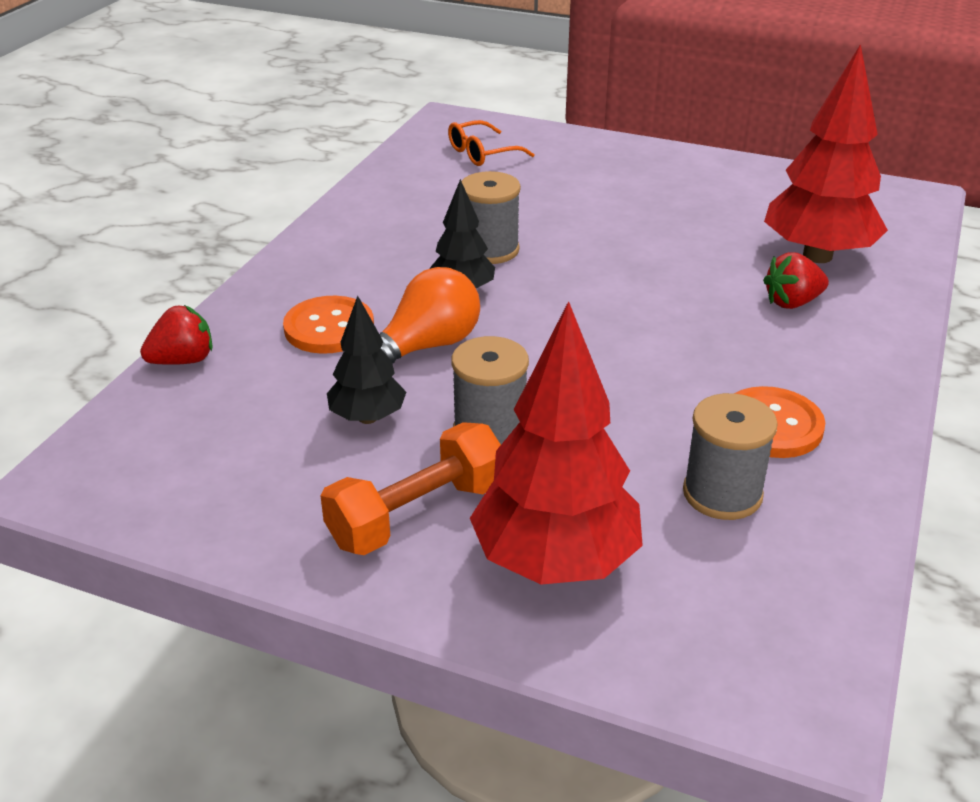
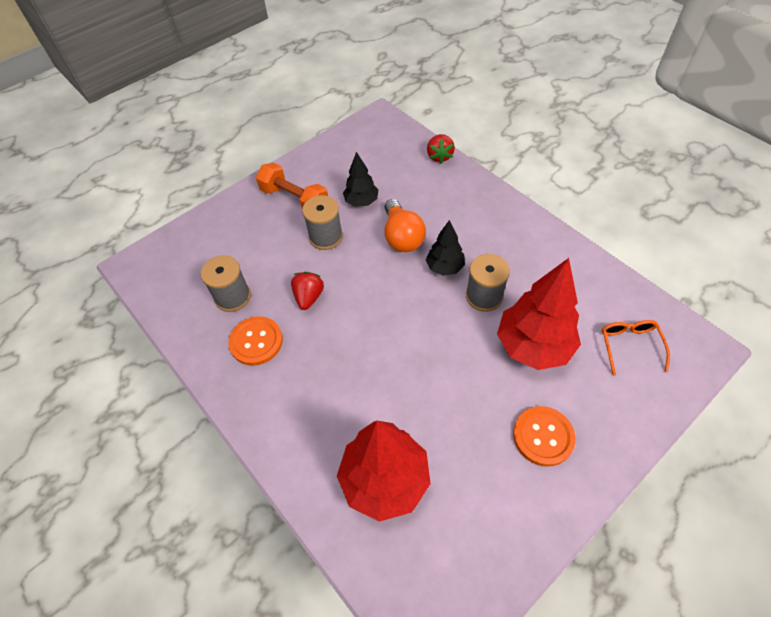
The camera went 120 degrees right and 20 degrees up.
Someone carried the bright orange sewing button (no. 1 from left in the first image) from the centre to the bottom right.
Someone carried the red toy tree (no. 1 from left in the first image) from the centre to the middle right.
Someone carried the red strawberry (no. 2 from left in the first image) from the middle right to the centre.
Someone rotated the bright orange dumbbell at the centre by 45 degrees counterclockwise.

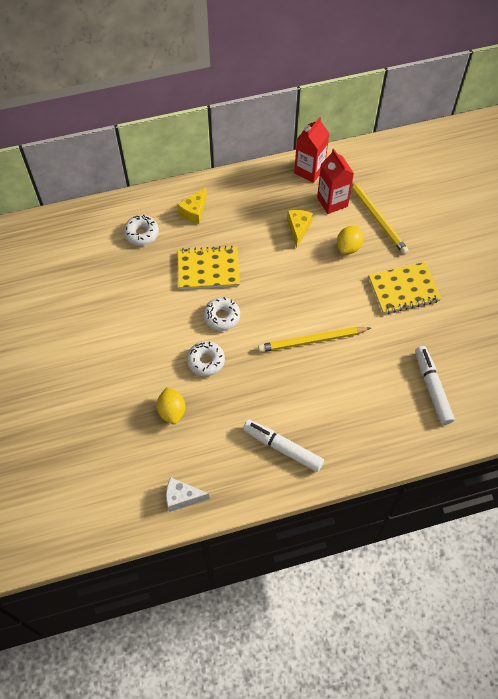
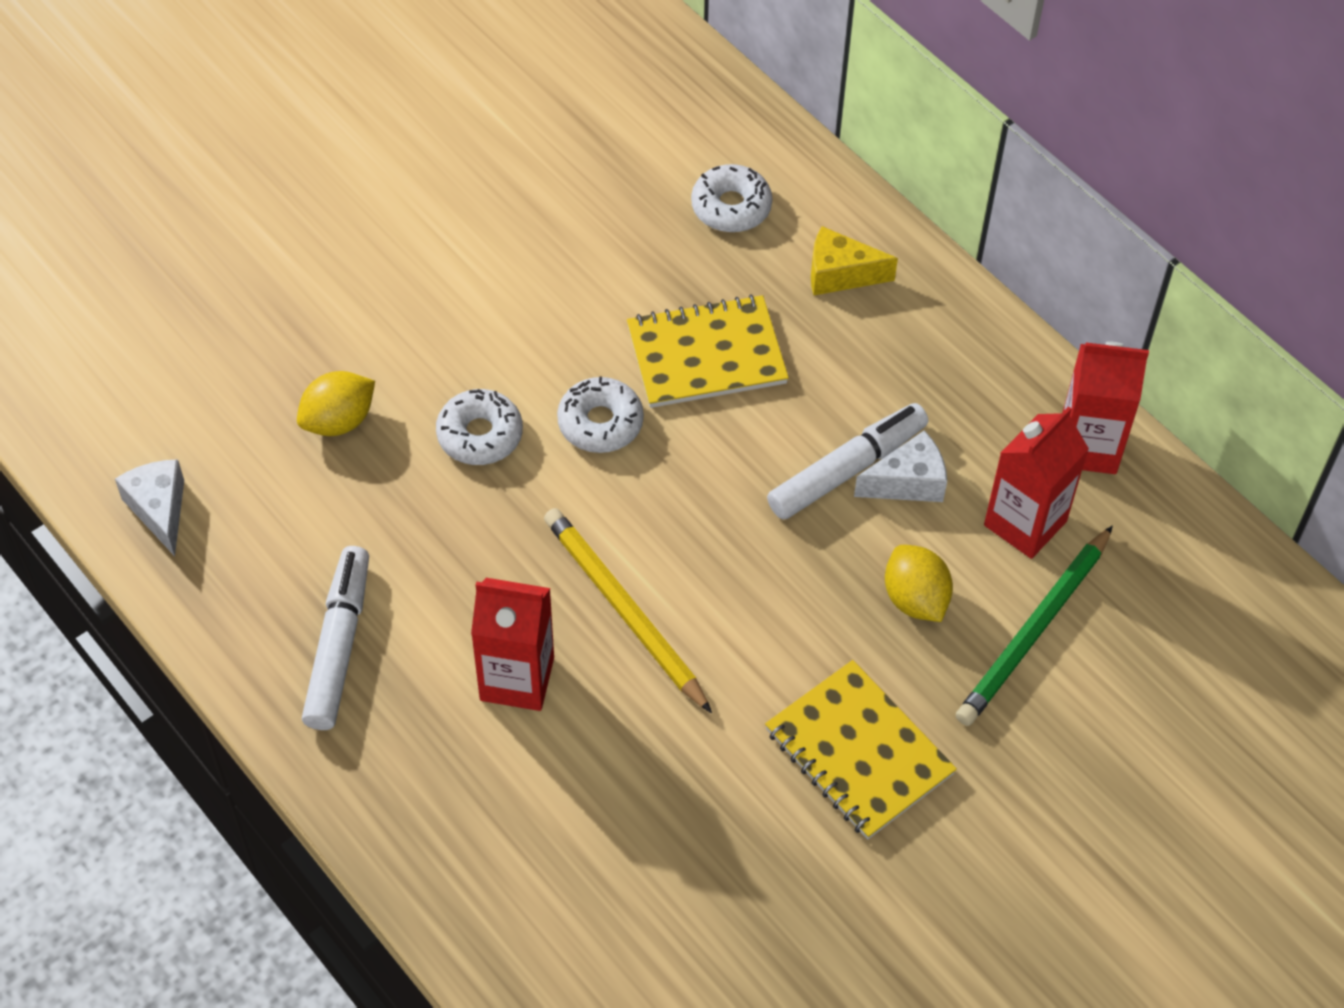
The camera went 65 degrees right and 5 degrees down.
Someone put down the red juice carton (no. 1 from left) at the centre.
Someone carried the snow-white felt pen (no. 2 from left) from the middle right to the centre.
Someone repainted the bright yellow piece of cheese (no. 2 from left) at the top centre, which became the snow-white piece of cheese (no. 2 from left) at the middle right.
Someone repainted the bright yellow lead pencil (no. 2 from left) at the top right, which became the emerald lead pencil at the middle right.
Someone rotated the bright yellow notebook (no. 1 from left) at the centre by 75 degrees counterclockwise.
Someone rotated the bright yellow citrus fruit (no. 2 from left) at the middle right by 60 degrees clockwise.

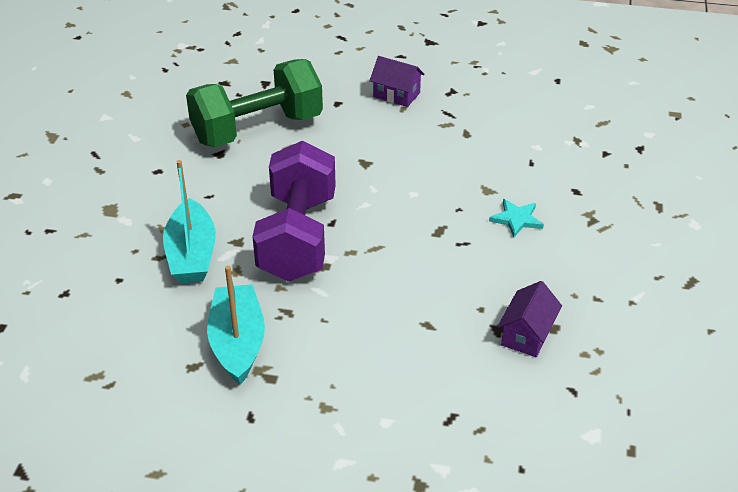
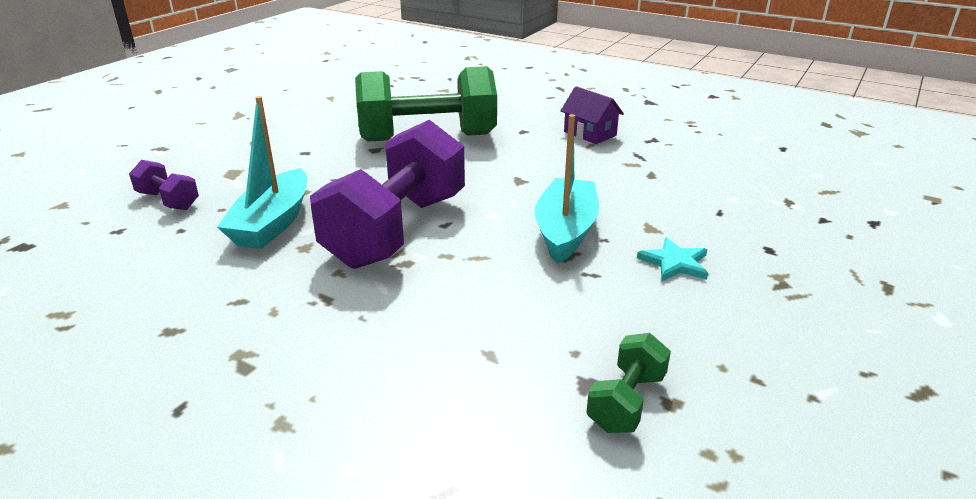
The camera went 20 degrees right and 10 degrees down.
Someone put down the purple dumbbell (no. 1 from left) at the middle left.
Someone carried the turquoise toy boat (no. 2 from left) from the middle left to the centre.
Someone swapped the purple toy house (no. 2 from left) at the middle right for the emerald dumbbell (no. 2 from left) at the bottom centre.

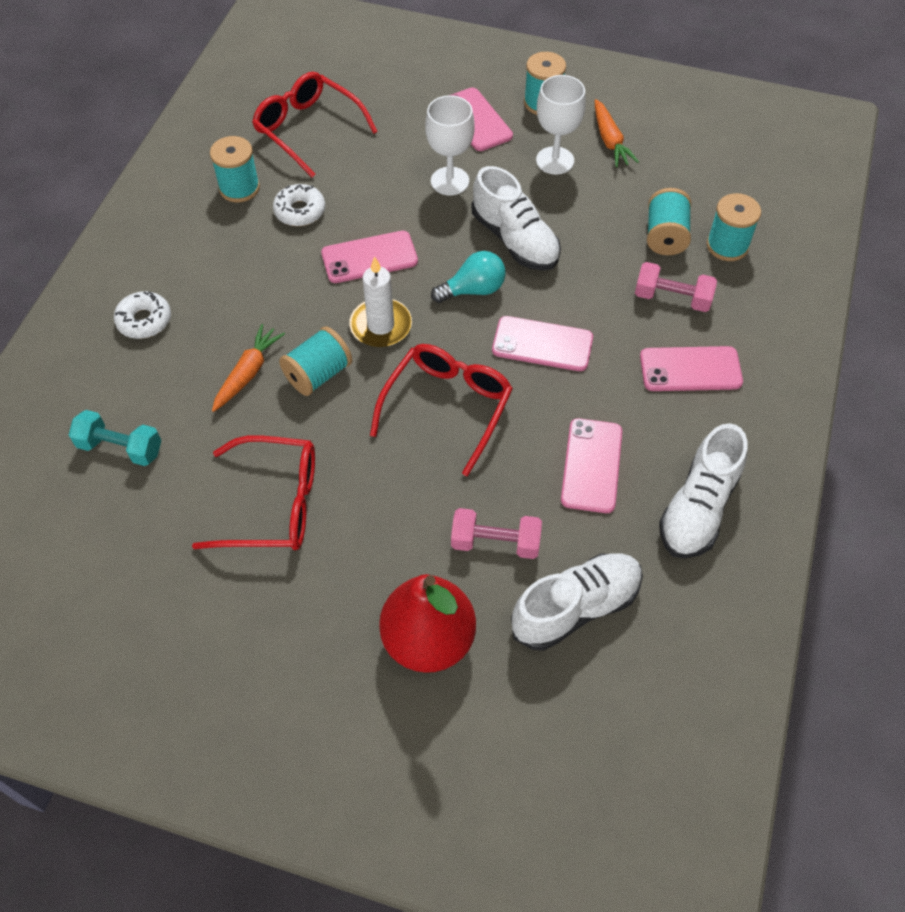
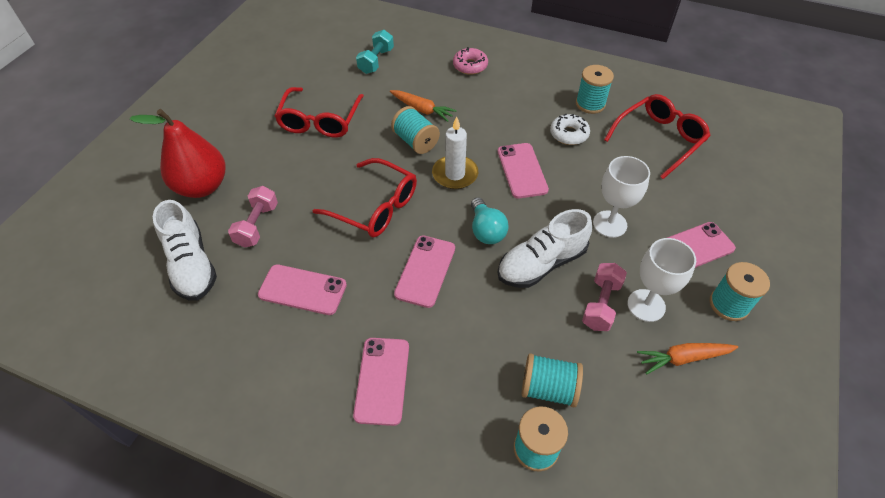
The camera went 95 degrees right and 5 degrees down.
Someone took away the snow-white sneaker (no. 3 from left) at the middle right.
Someone carried the rosy dumbbell (no. 2 from left) from the top right to the middle right.
Someone repainted the snow-white doughnut (no. 1 from left) at the middle left, which became the rosy doughnut at the top centre.

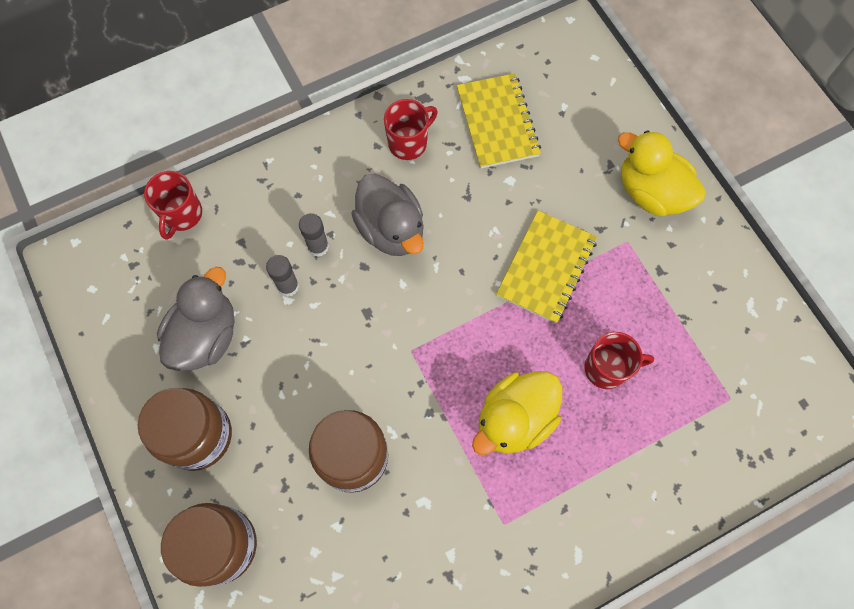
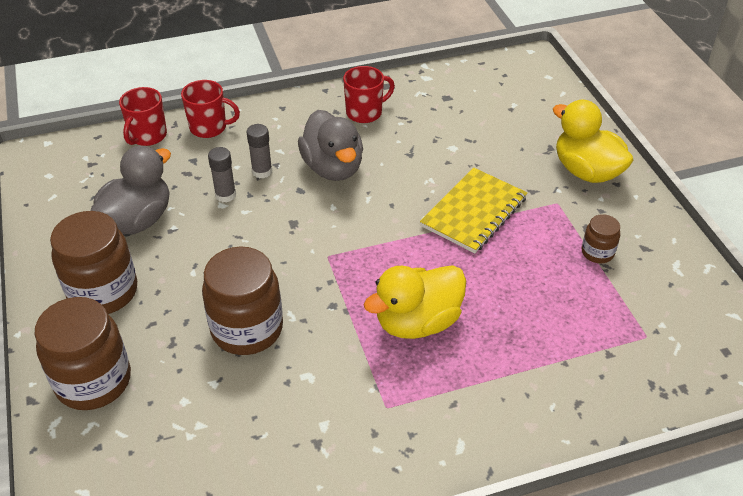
The camera went 10 degrees right and 25 degrees down.
Someone took away the bright yellow notebook (no. 1 from left) at the top centre.
Someone put down the dark brown preserve jar (no. 4 from left) at the middle right.
Someone carried the red tea mug (no. 3 from left in the first image) from the middle right to the top left.

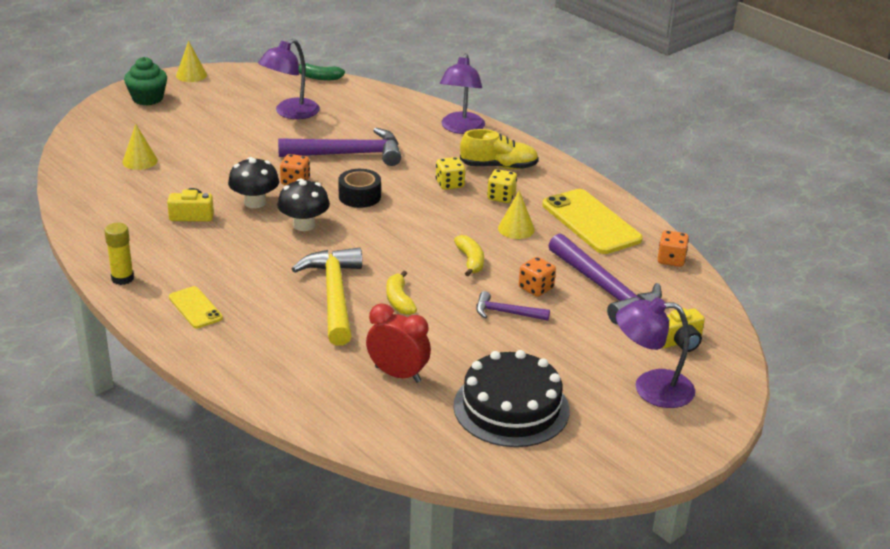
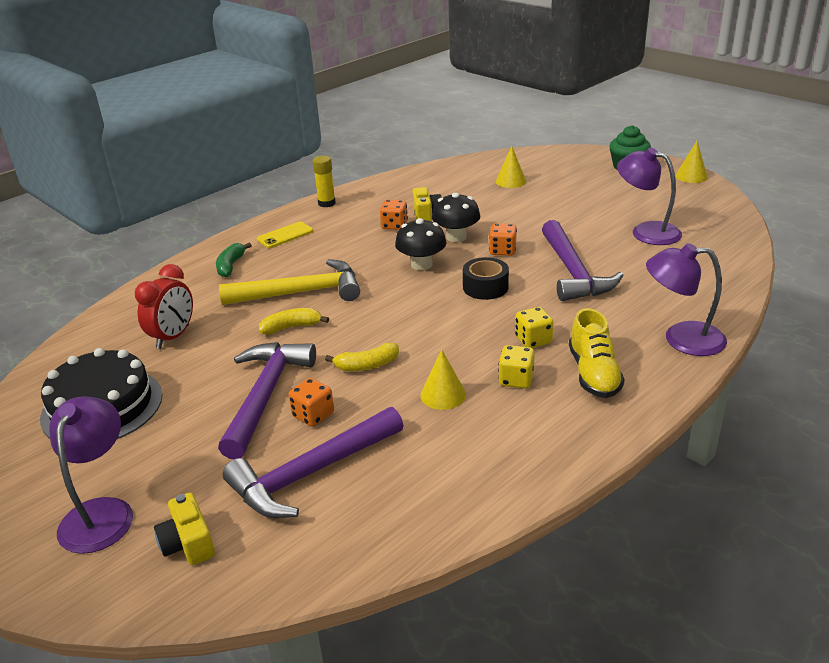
The camera went 90 degrees right and 0 degrees up.
Someone took away the bright yellow mobile phone (no. 2 from left) at the centre.
Someone carried the emerald banana fruit from the top centre to the middle left.
Someone carried the bright orange dice (no. 3 from left in the first image) from the middle right to the top centre.
Someone scaled the purple claw hammer (no. 2 from left in the first image) at the centre by 1.96.

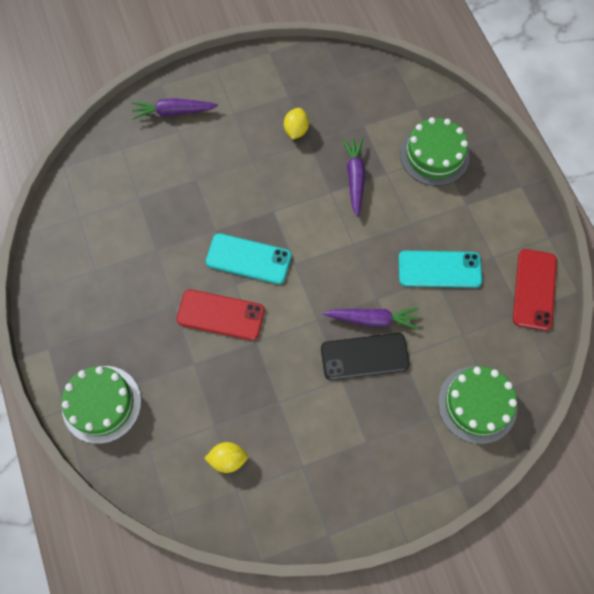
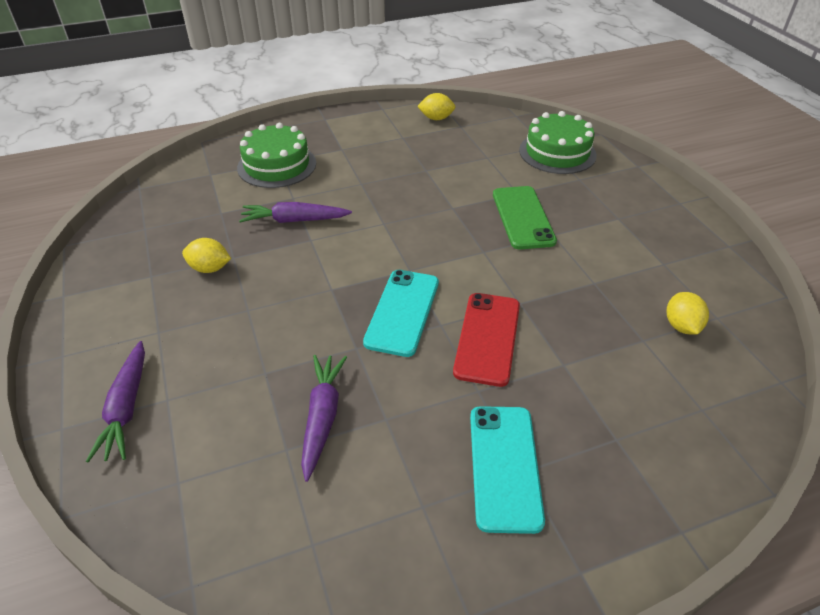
The camera went 90 degrees left and 25 degrees down.
Someone took away the emerald cake (no. 1 from left) at the bottom left.
Someone carried the purple toy carrot (no. 3 from left) from the centre to the bottom centre.
Someone carried the turquoise mobile phone (no. 2 from left) from the middle right to the bottom centre.
Someone swapped the red mobile phone (no. 2 from left) at the middle right for the bright yellow citrus fruit (no. 2 from left) at the top centre.
Someone repainted the jet-black mobile phone at the centre, which became the emerald mobile phone at the centre.

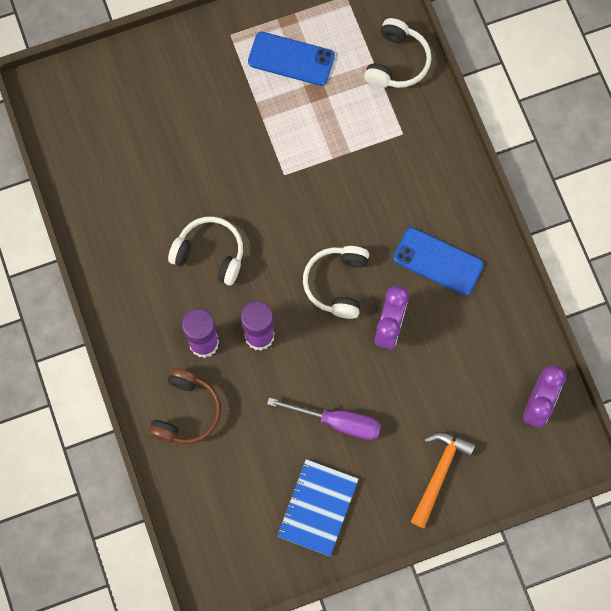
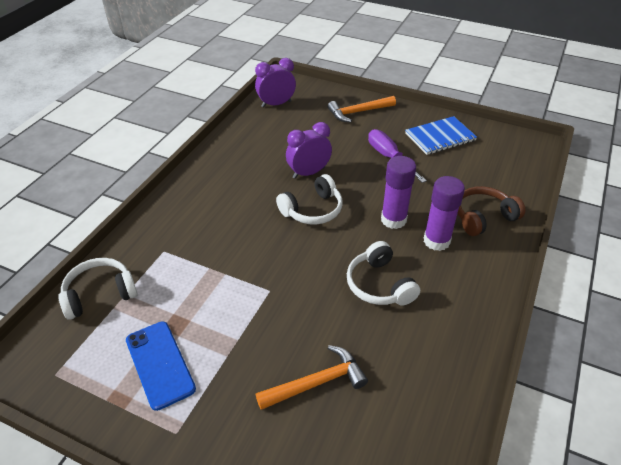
The camera went 135 degrees left and 30 degrees down.
Someone took away the cobalt mobile phone (no. 2 from left) at the middle right.
Someone put down the bright orange claw hammer (no. 1 from left) at the bottom centre.

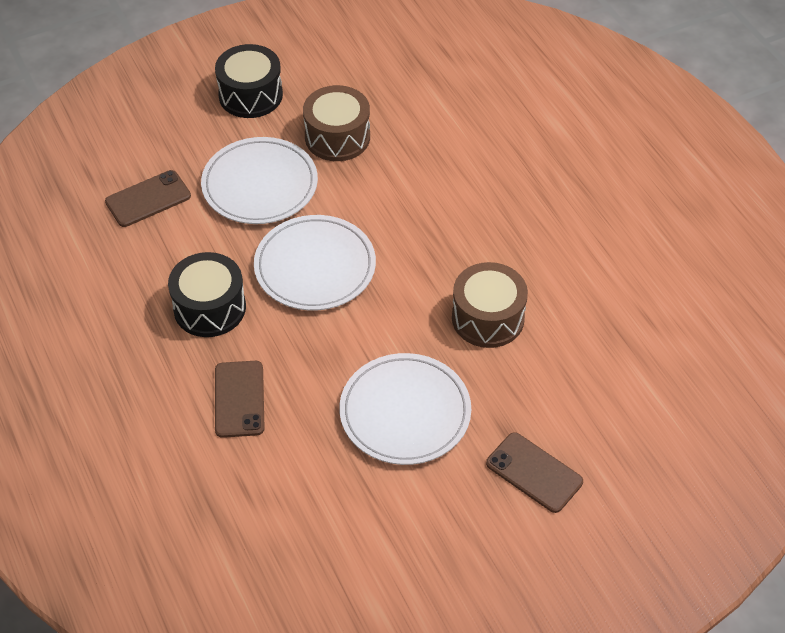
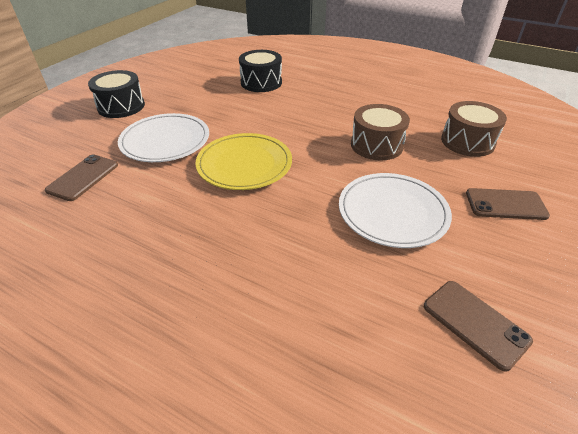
The camera went 35 degrees left and 10 degrees down.
Someone carried the jet-black drum (no. 1 from left in the first image) from the middle left to the top centre.
Someone carried the dark brown mobile phone (no. 2 from left) from the middle left to the bottom right.
Someone carried the dark brown drum (no. 1 from left in the first image) from the top centre to the top right.
Someone repainted the snow-white dinner plate (no. 2 from left) at the centre, which became the bright yellow dinner plate at the centre.

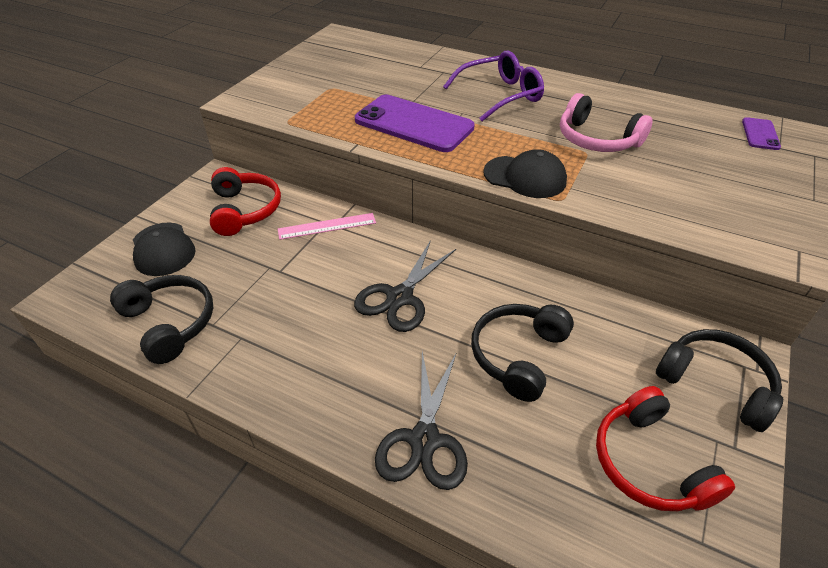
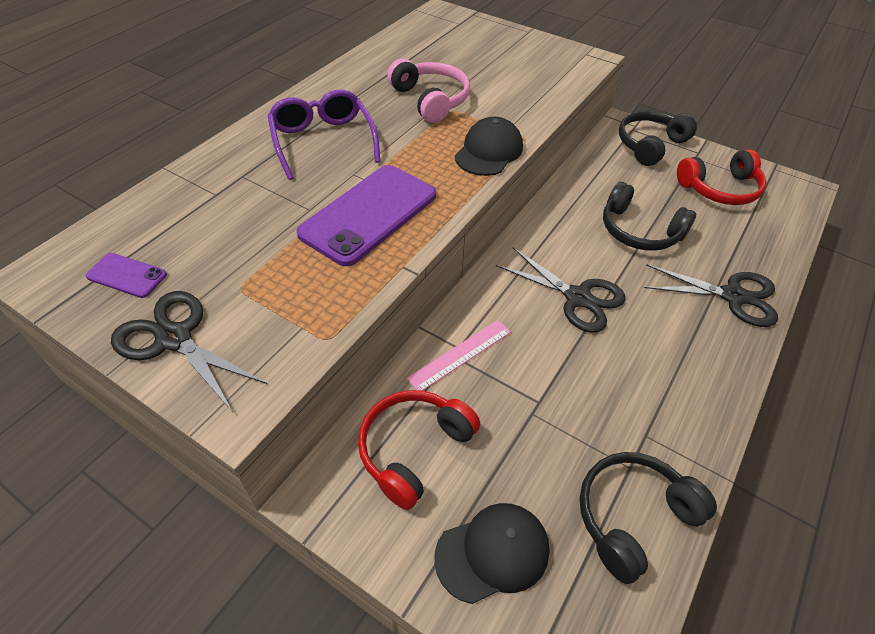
The camera went 85 degrees left and 5 degrees up.
Someone put down the jet-black pair of scissors (no. 1 from left) at the middle left.
Someone carried the purple mobile phone (no. 2 from left in the first image) from the top right to the middle left.
Someone rotated the red headphones (no. 1 from left) at the middle left by 45 degrees counterclockwise.
Someone rotated the rosy ruler at the centre by 60 degrees clockwise.
Someone rotated the rosy headphones at the top right by 75 degrees counterclockwise.

